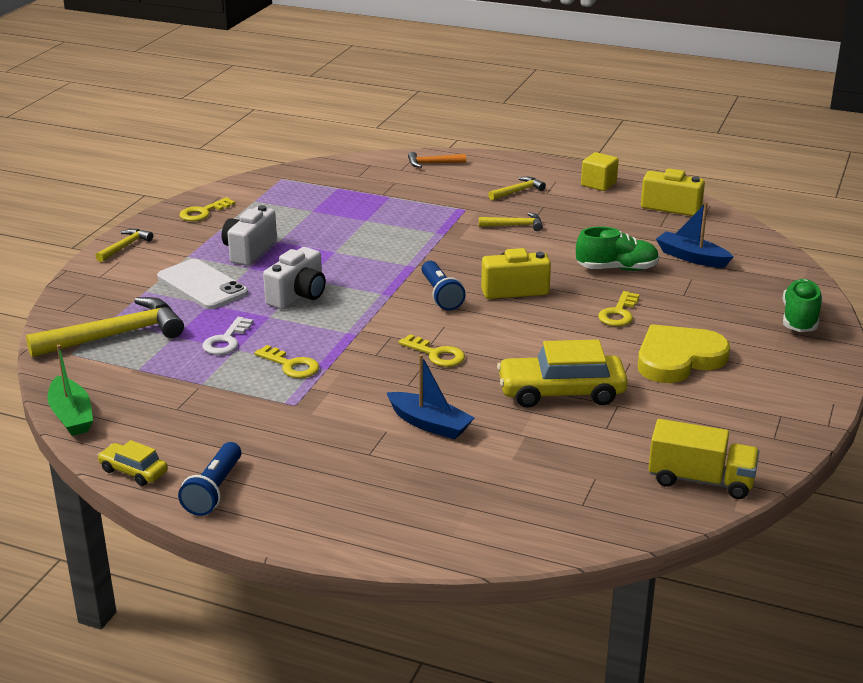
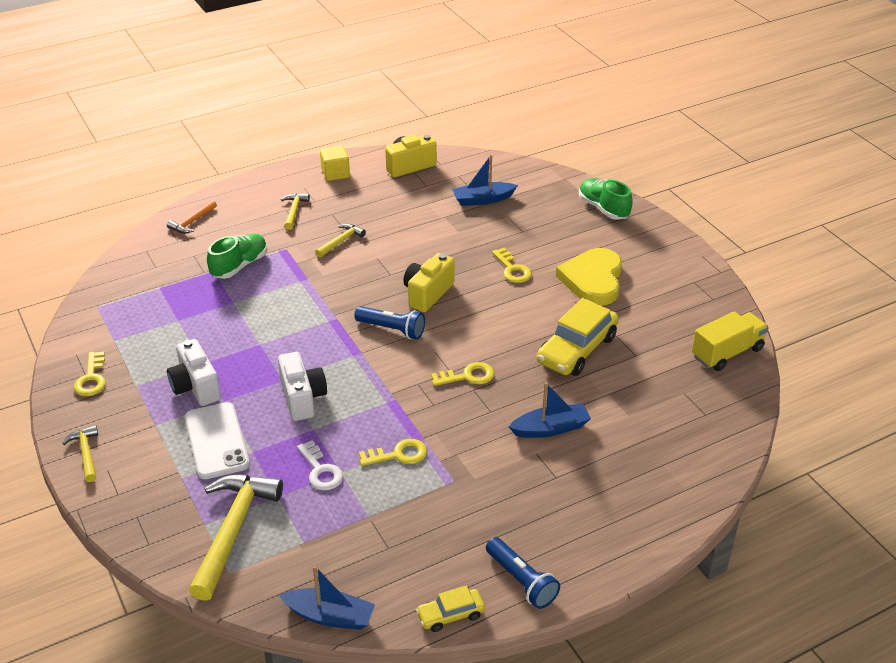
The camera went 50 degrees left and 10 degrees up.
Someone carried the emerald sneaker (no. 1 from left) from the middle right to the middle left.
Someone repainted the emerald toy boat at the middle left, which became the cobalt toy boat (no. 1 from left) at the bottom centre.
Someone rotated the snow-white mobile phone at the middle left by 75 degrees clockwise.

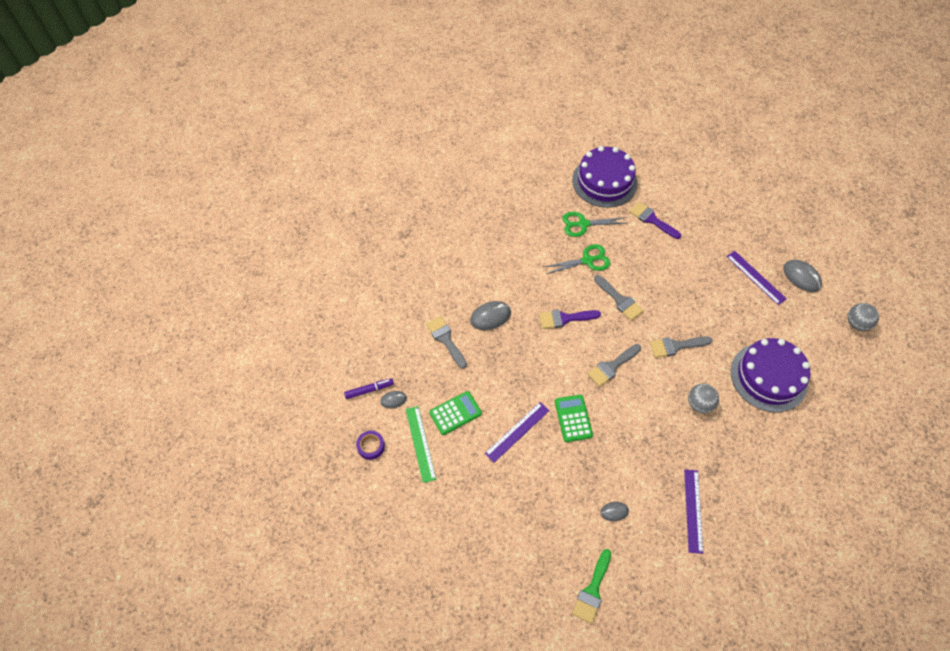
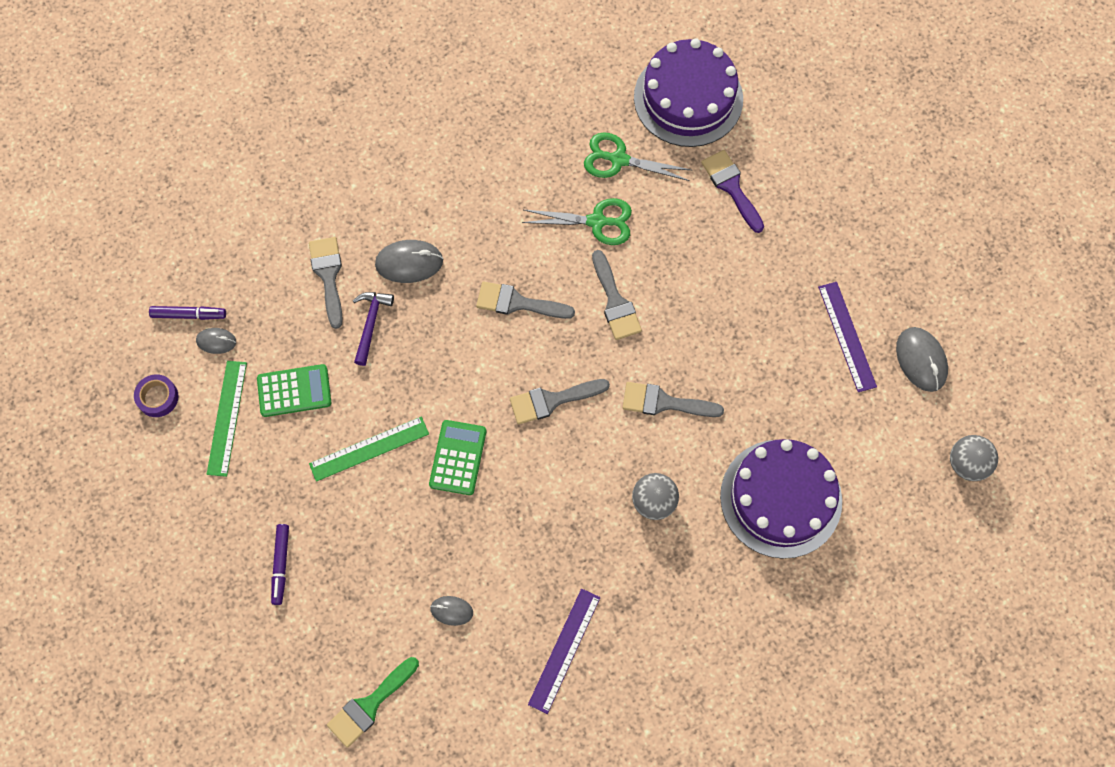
The camera went 20 degrees right and 10 degrees up.
Someone put down the purple felt pen (no. 2 from left) at the bottom left.
Someone put down the purple claw hammer at the centre.
Someone repainted the purple ruler (no. 1 from left) at the centre, which became the emerald ruler (no. 2 from left) at the middle left.
Someone repainted the purple paintbrush (no. 1 from left) at the centre, which became the ash-grey paintbrush (no. 2 from left) at the centre.

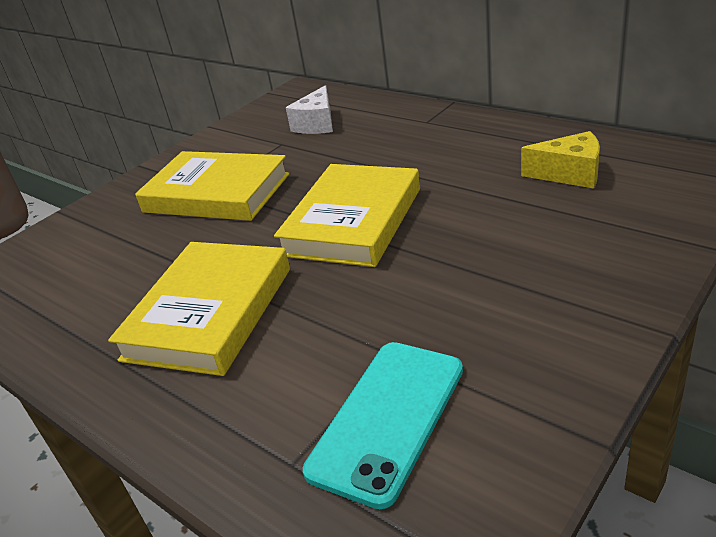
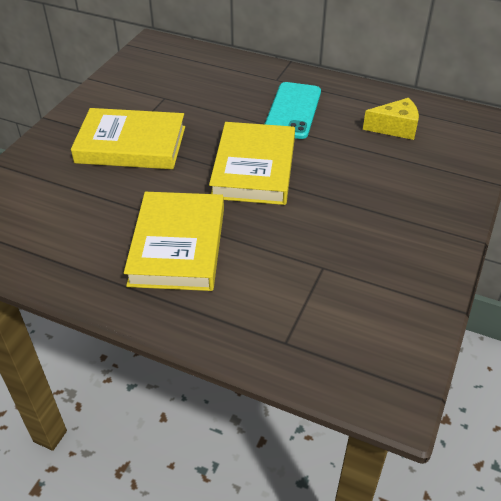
The camera went 20 degrees left and 10 degrees up.
Someone took away the snow-white piece of cheese at the top centre.
Someone carried the turquoise mobile phone from the bottom centre to the top centre.

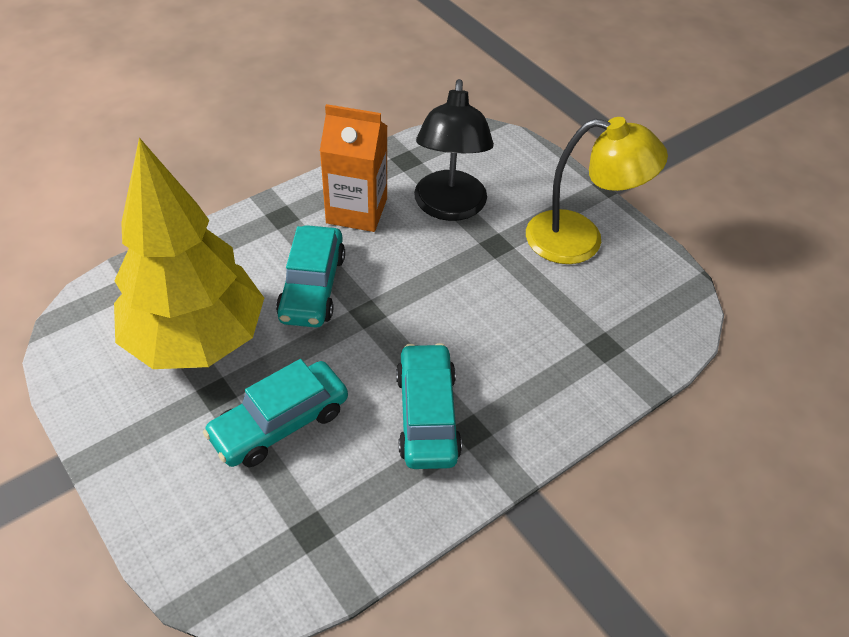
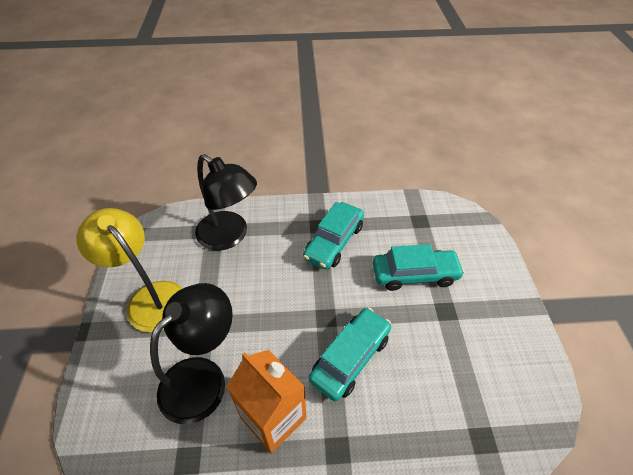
The camera went 145 degrees left and 0 degrees up.
Someone took away the bright yellow toy tree at the middle left.
Someone put down the jet-black reading lamp (no. 2 from left) at the centre.

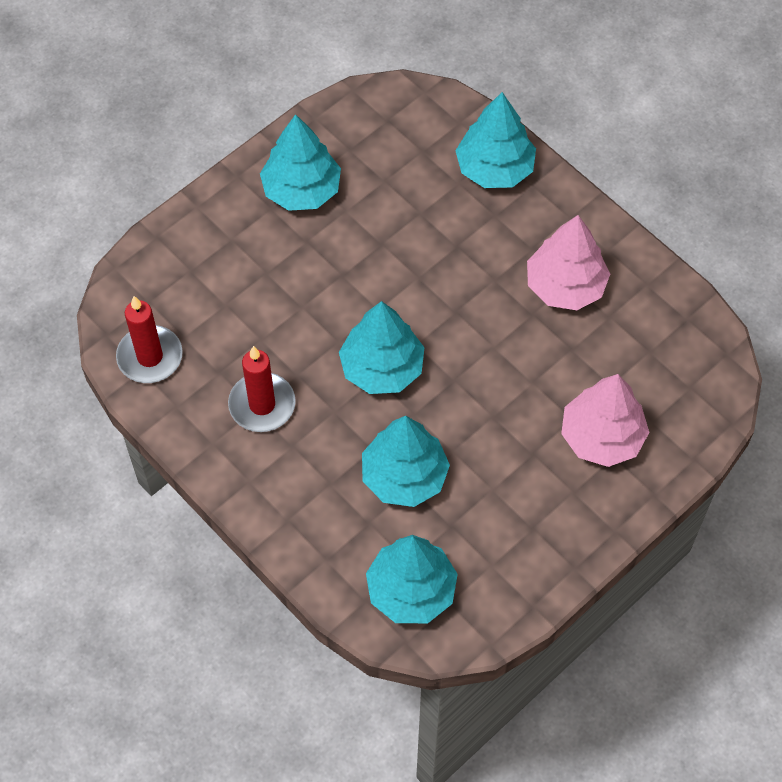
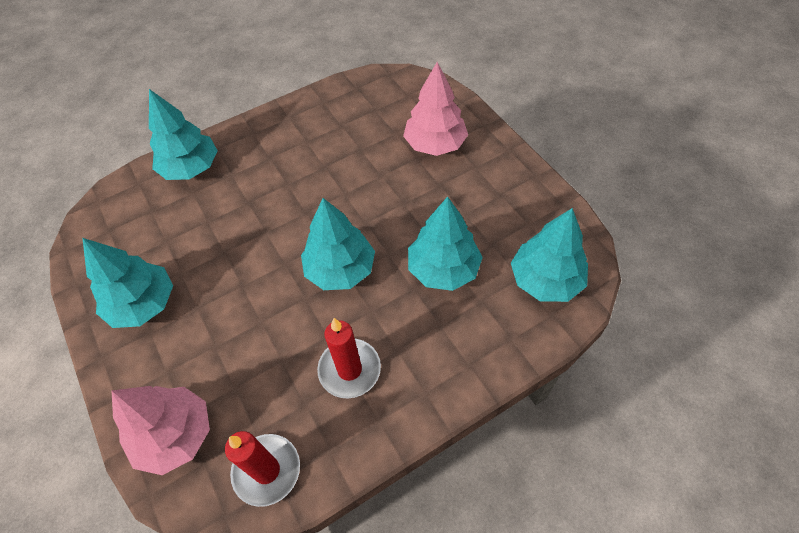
The camera went 75 degrees left and 5 degrees down.
Someone carried the rosy toy tree (no. 1 from left) from the middle right to the bottom left.

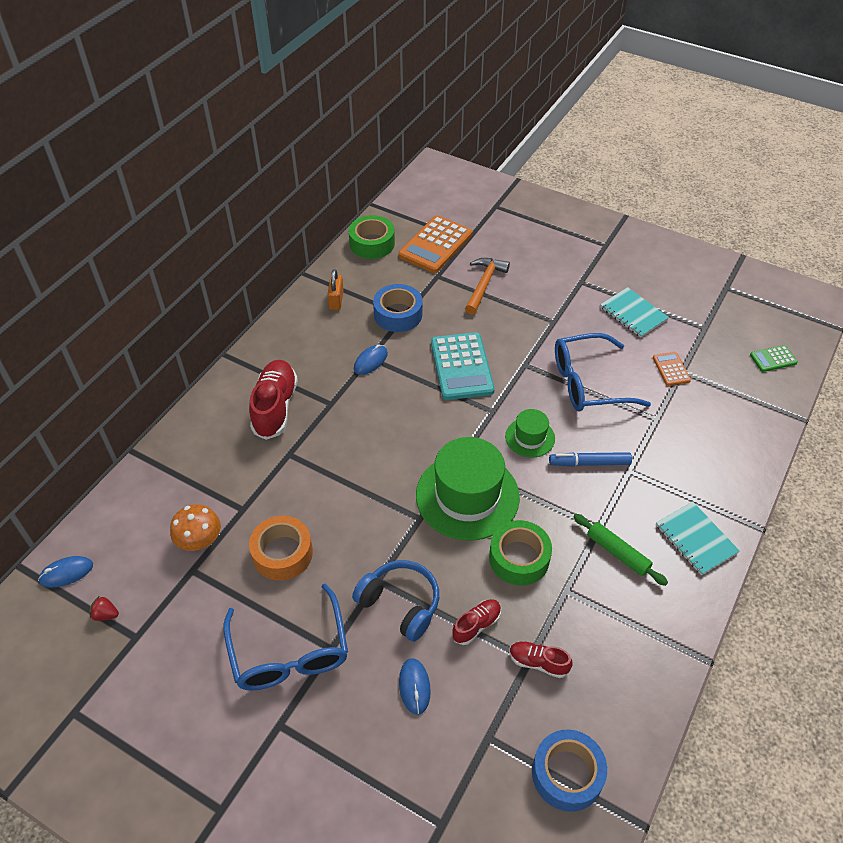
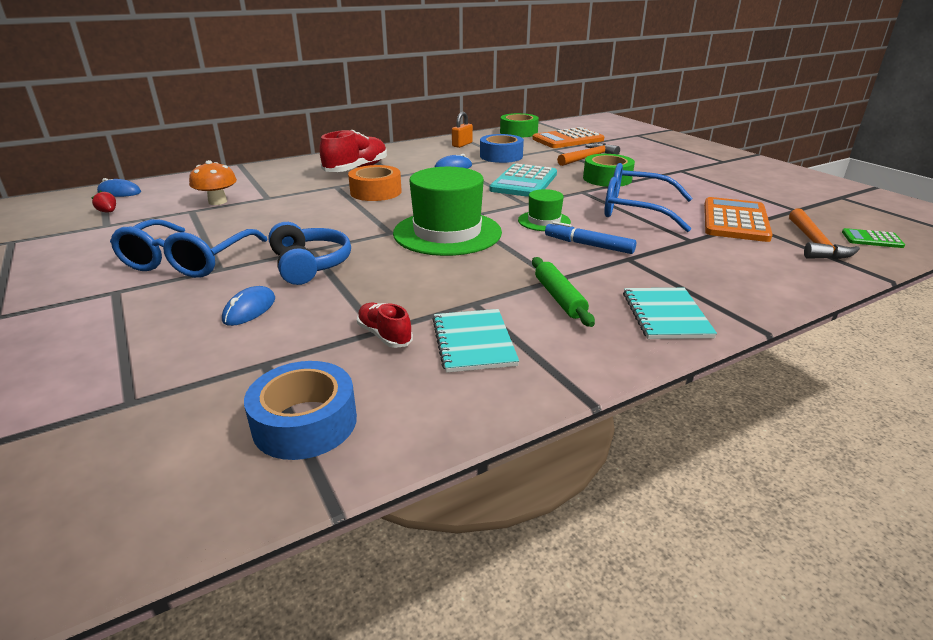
The camera went 30 degrees right and 20 degrees down.
Someone took away the red sneaker (no. 2 from left) at the bottom centre.
Someone put down the bright orange claw hammer (no. 2 from left) at the middle right.
Someone carried the bright orange tape from the centre to the top centre.
Someone carried the emerald tape (no. 2 from left) from the centre to the top centre.
Someone carried the turquoise notebook (no. 1 from left) from the middle right to the centre.
Someone scaled the bright orange calculator (no. 2 from left) at the middle right by 2.02.

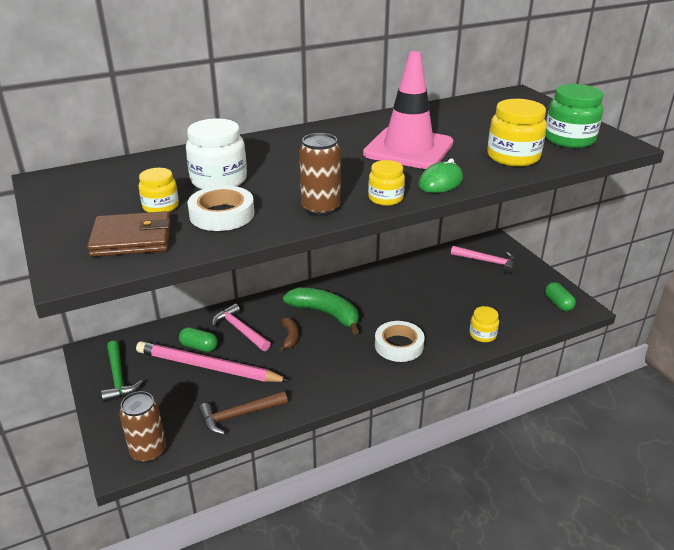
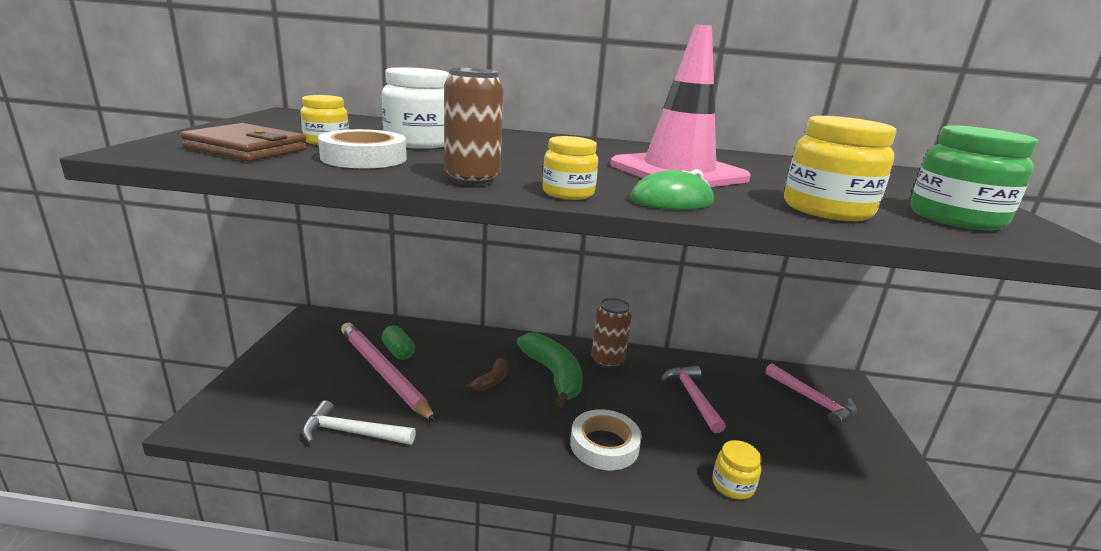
The camera went 30 degrees right and 10 degrees down.
Someone took away the emerald claw hammer at the bottom left.
Someone took away the emerald pill (no. 2 from left) at the middle right.
Someone carried the dark brown can (no. 1 from left in the first image) from the bottom left to the centre.
Someone carried the rosy claw hammer (no. 1 from left) from the centre to the bottom centre.
Someone repainted the dark brown claw hammer at the bottom centre, which became the snow-white claw hammer at the bottom left.

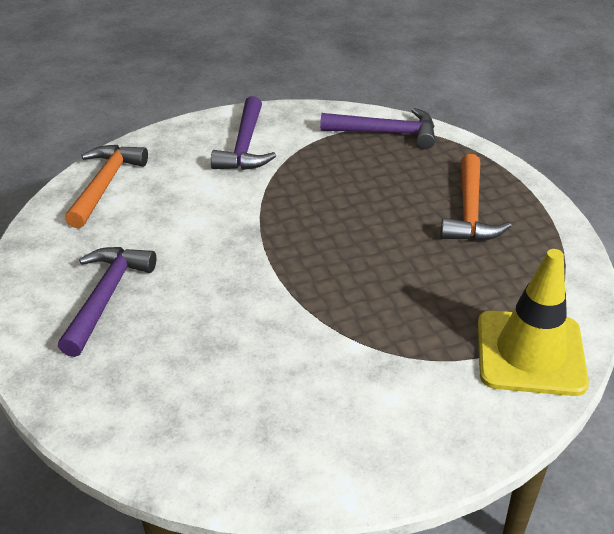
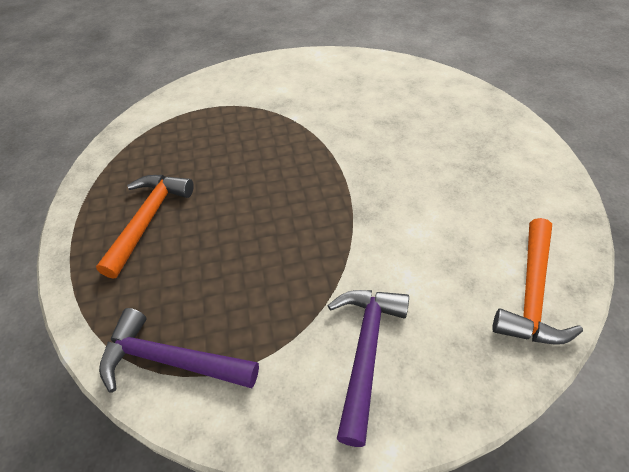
The camera went 170 degrees left and 10 degrees up.
Someone took away the purple claw hammer (no. 1 from left) at the middle left.
Someone took away the bright yellow traffic cone at the middle right.

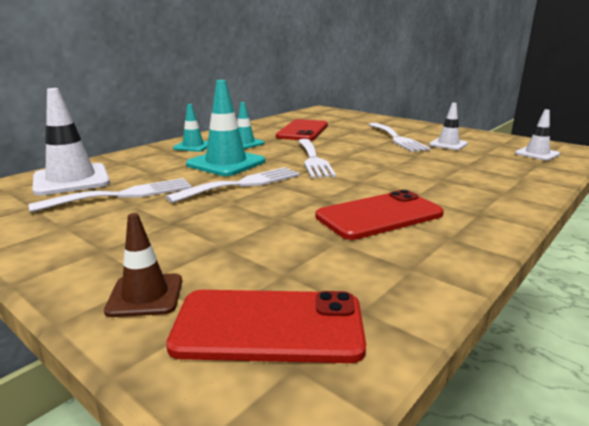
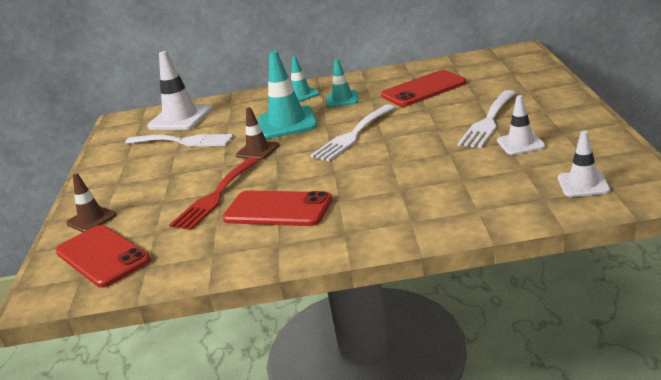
The camera went 50 degrees right and 5 degrees up.
Someone put down the red table fork at the middle left.
Someone swapped the snow-white table fork (no. 2 from left) at the centre for the dark brown traffic cone (no. 2 from left) at the centre.

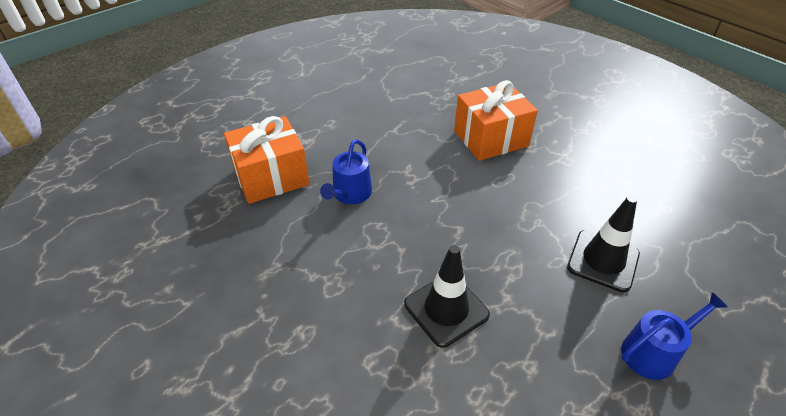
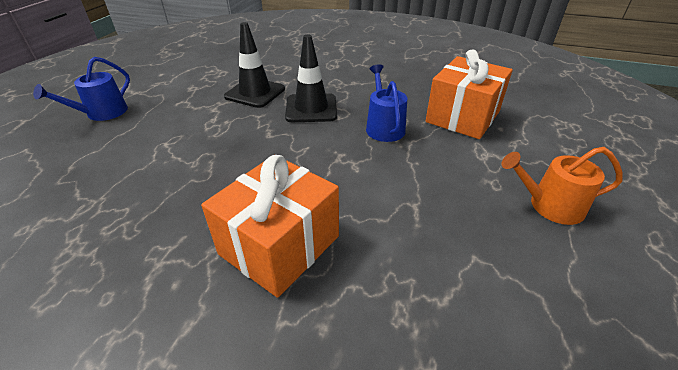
The camera went 150 degrees right and 5 degrees down.
Someone put down the bright orange watering pot at the middle right.
Someone carried the jet-black traffic cone (no. 2 from left) from the middle right to the top centre.

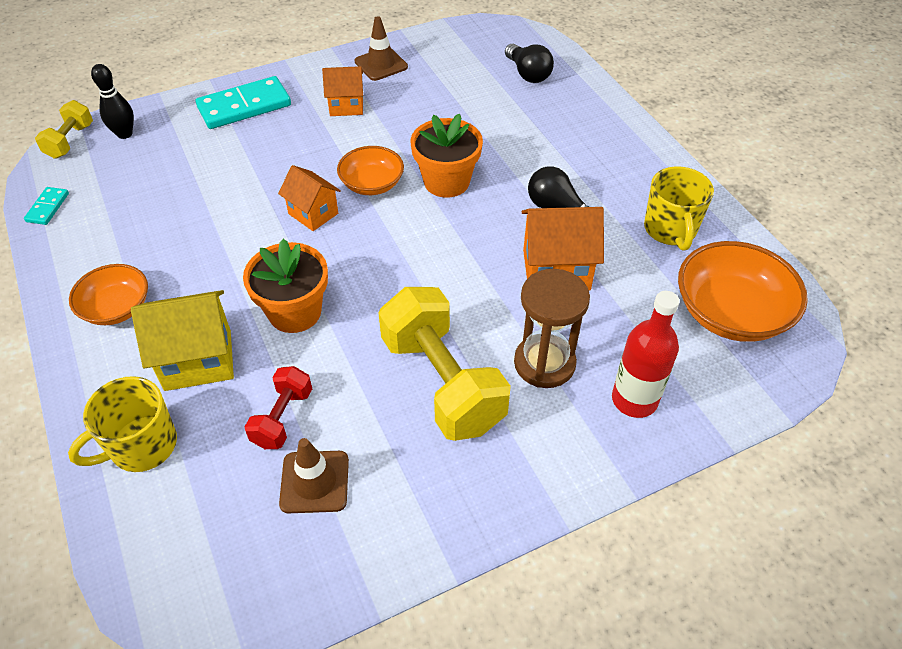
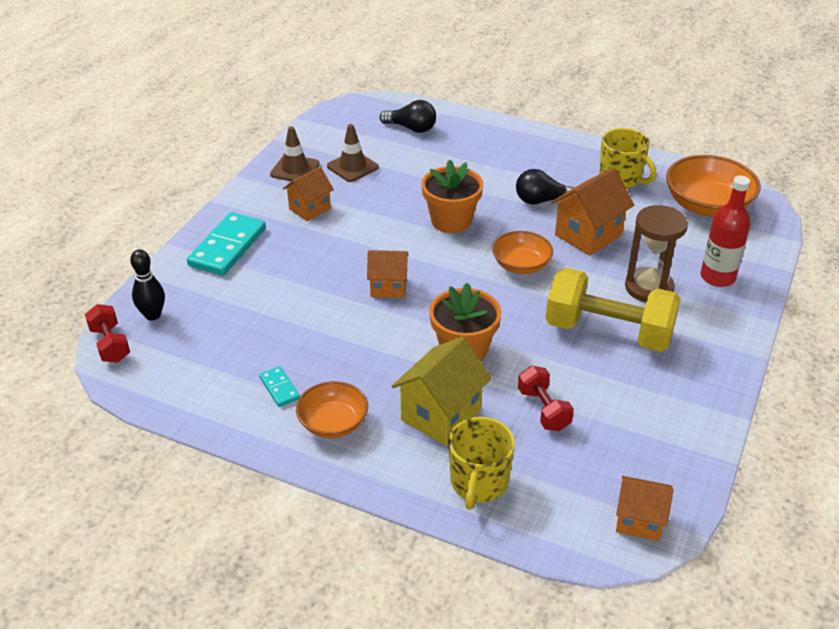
The camera went 40 degrees left and 10 degrees down.
Someone put down the bright orange toy house (no. 4 from left) at the bottom right.
Someone carried the turquoise domino tile (no. 1 from left in the first image) from the top left to the middle left.
Someone carried the dark brown traffic cone (no. 1 from left in the first image) from the bottom centre to the top centre.
Someone carried the bright orange serving bowl (no. 2 from left) from the top centre to the centre.
Someone repainted the bright yellow dumbbell (no. 1 from left) at the top left, which became the red dumbbell (no. 1 from left) at the middle left.

